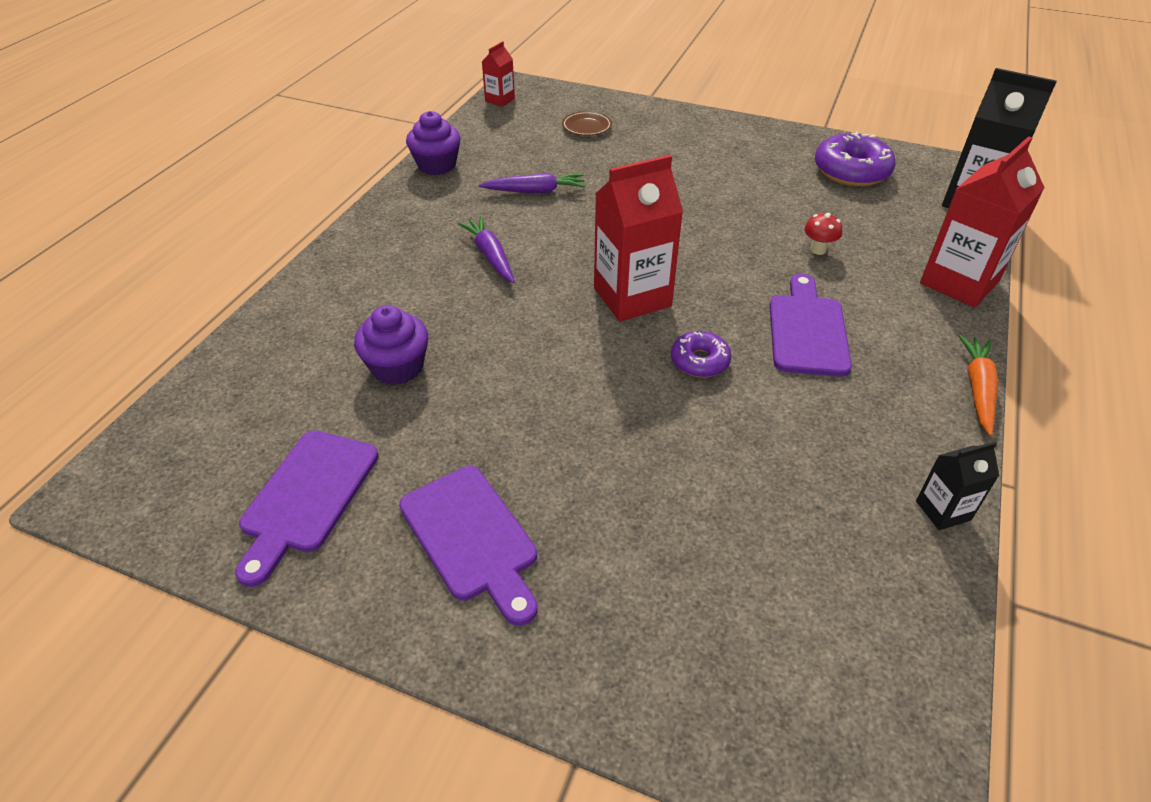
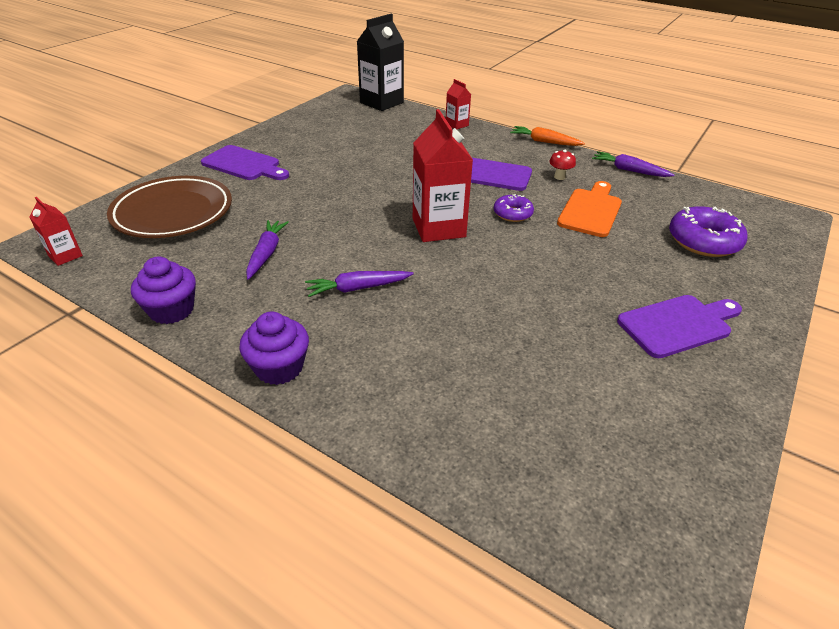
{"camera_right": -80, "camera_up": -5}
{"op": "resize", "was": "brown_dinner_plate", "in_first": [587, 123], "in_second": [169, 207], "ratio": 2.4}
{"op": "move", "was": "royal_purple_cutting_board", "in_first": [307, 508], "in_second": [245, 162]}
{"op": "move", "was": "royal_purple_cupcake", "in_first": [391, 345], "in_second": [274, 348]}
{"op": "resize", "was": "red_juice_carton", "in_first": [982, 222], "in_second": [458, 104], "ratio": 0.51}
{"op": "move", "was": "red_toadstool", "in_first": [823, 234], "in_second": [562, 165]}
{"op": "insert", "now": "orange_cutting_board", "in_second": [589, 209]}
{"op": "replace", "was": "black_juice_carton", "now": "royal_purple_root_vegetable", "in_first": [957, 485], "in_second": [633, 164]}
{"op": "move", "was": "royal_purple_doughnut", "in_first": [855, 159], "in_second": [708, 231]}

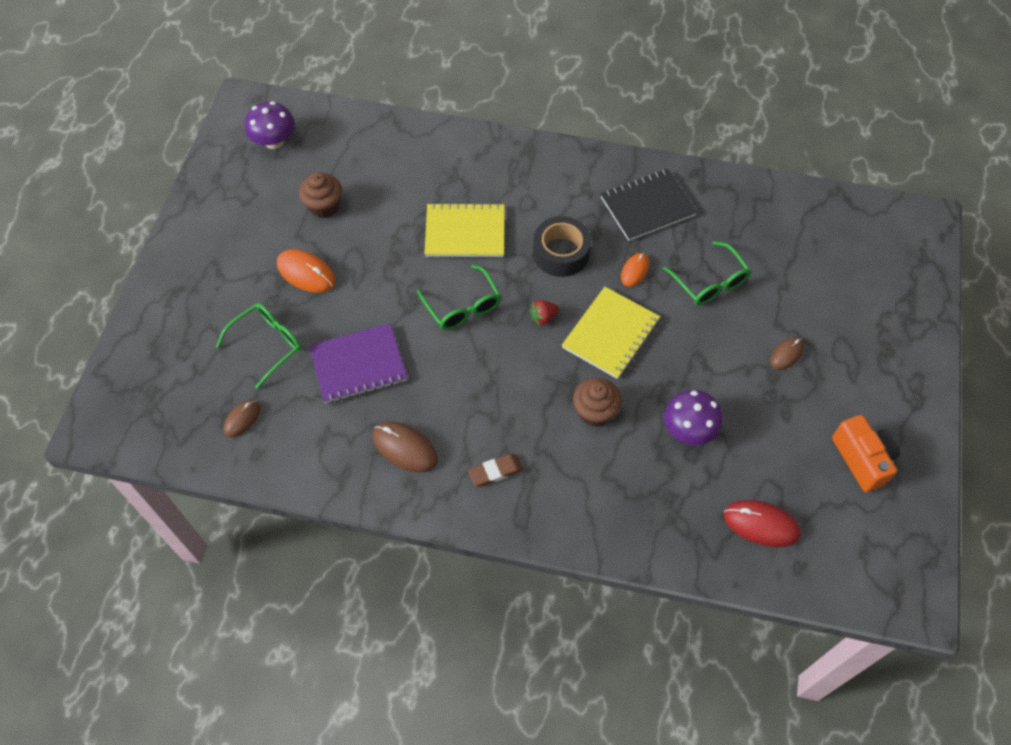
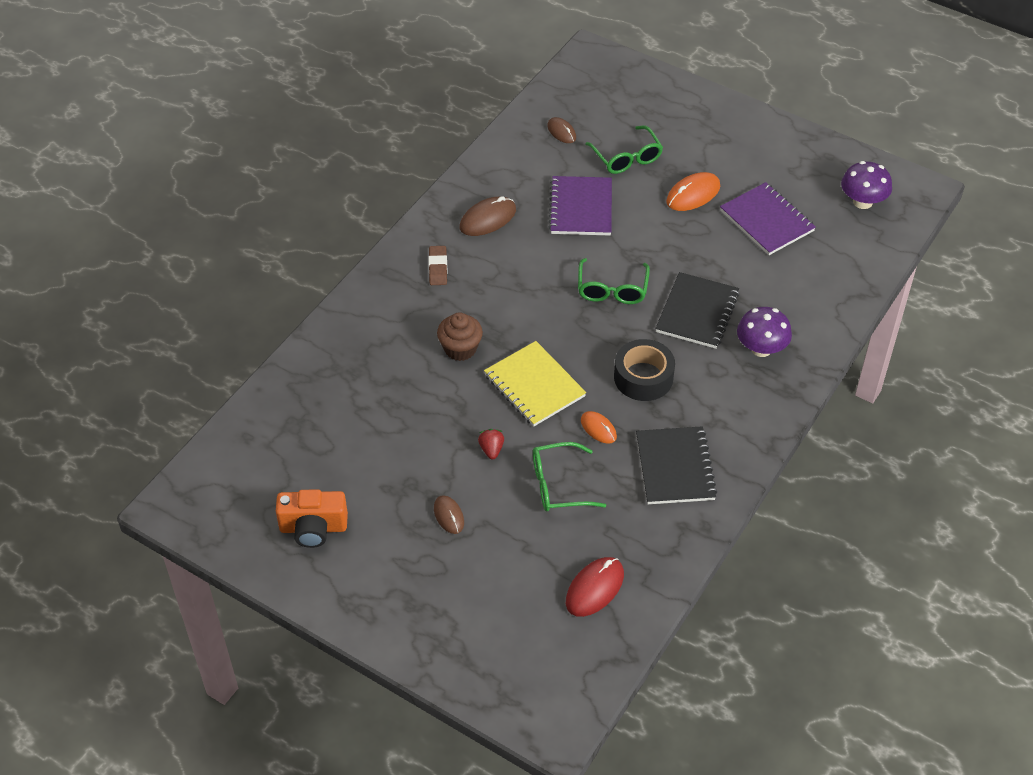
{"camera_right": 110, "camera_up": -10}
{"op": "move", "was": "red_berry", "in_first": [544, 313], "in_second": [491, 444]}
{"op": "move", "was": "red_PC_mouse", "in_first": [762, 523], "in_second": [595, 587]}
{"op": "rotate", "was": "green_eyeglasses", "in_first": [459, 297], "in_second": [614, 281], "clockwise": -75}
{"op": "recolor", "was": "yellow_notepad", "now": "black_notepad", "in_first": [464, 229], "in_second": [697, 310]}
{"op": "replace", "was": "brown_cupcake", "now": "royal_purple_notepad", "in_first": [320, 195], "in_second": [768, 218]}
{"op": "move", "was": "royal_purple_toadstool", "in_first": [693, 417], "in_second": [764, 332]}

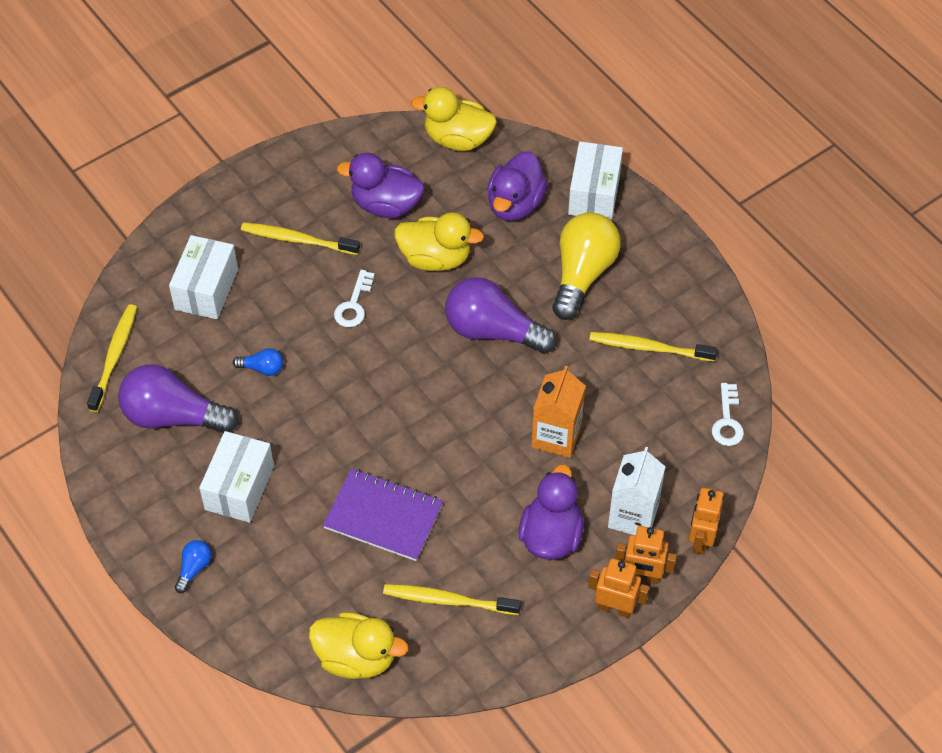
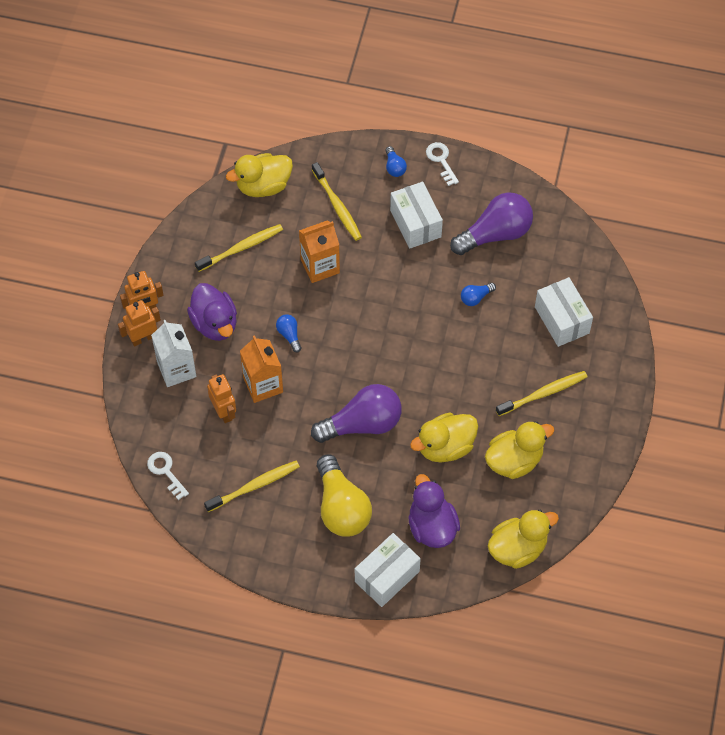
{"camera_right": 140, "camera_up": 5}
{"op": "move", "was": "orange_robot_figure", "in_first": [706, 521], "in_second": [221, 398]}
{"op": "insert", "now": "cobalt_bulb", "in_second": [289, 333]}
{"op": "replace", "was": "royal_purple_notepad", "now": "orange_juice_carton", "in_first": [383, 514], "in_second": [319, 251]}
{"op": "move", "was": "yellow_tooth_brush", "in_first": [112, 358], "in_second": [337, 201]}
{"op": "rotate", "was": "snow-white_parcel", "in_first": [595, 181], "in_second": [388, 570], "clockwise": 75}
{"op": "move", "was": "snow-white_latchkey", "in_first": [354, 298], "in_second": [442, 164]}
{"op": "recolor", "was": "royal_purple_toy_duck", "now": "yellow_toy_duck", "in_first": [380, 185], "in_second": [519, 450]}

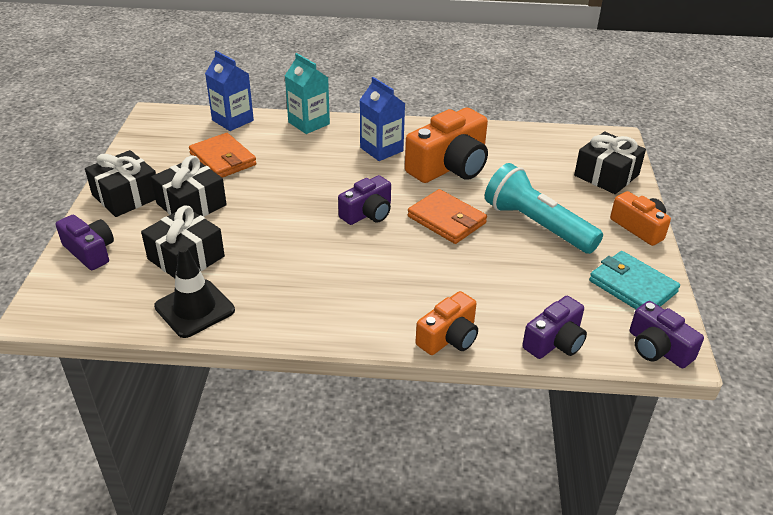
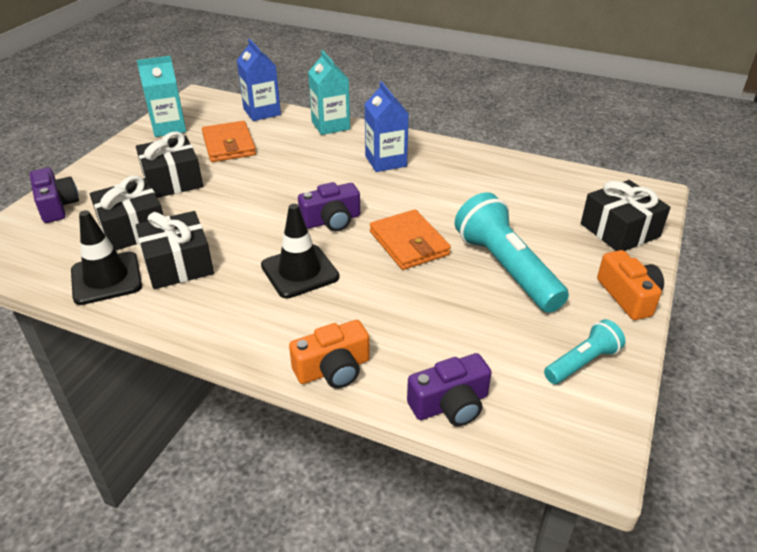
{"camera_right": 20, "camera_up": 0}
{"op": "move", "was": "black_gift", "in_first": [120, 183], "in_second": [175, 250]}
{"op": "insert", "now": "teal_juice_carton", "in_second": [161, 96]}
{"op": "insert", "now": "black_road_cone", "in_second": [300, 251]}
{"op": "replace", "was": "teal_wallet", "now": "teal_flashlight", "in_first": [634, 280], "in_second": [585, 351]}
{"op": "delete", "was": "orange_photo_camera", "in_first": [446, 145]}
{"op": "delete", "was": "royal_purple_photo_camera", "in_first": [667, 334]}

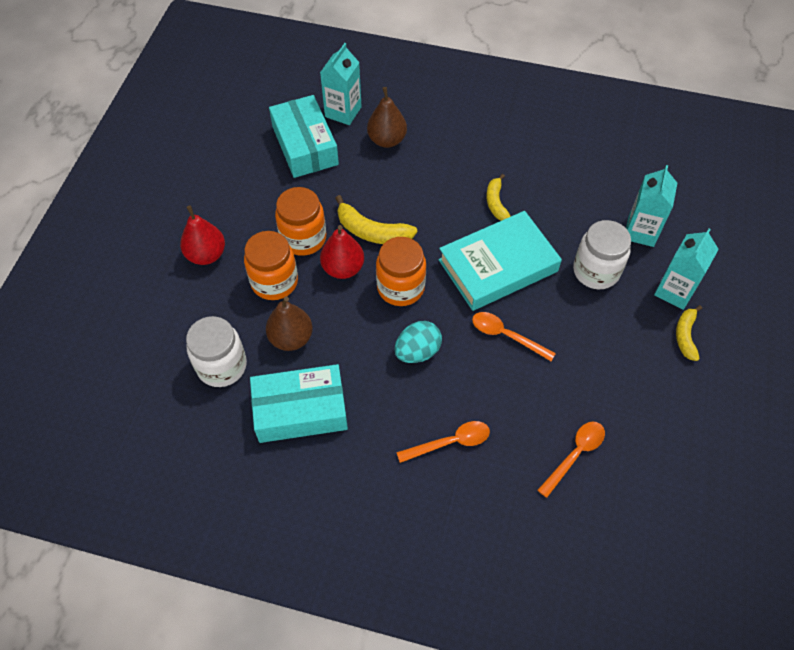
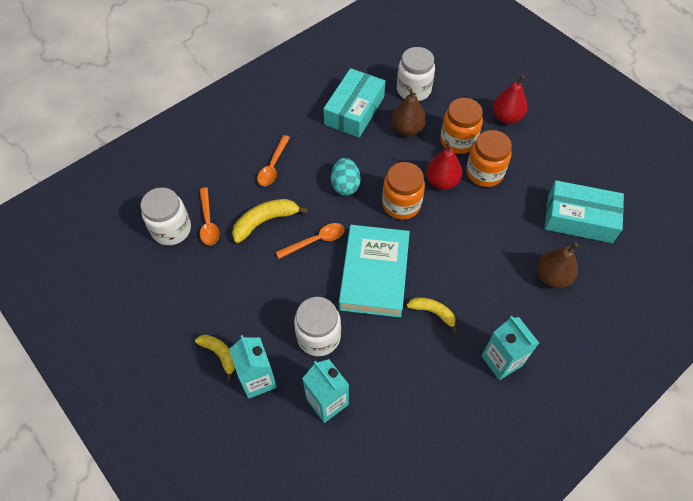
{"camera_right": 125, "camera_up": 0}
{"op": "insert", "now": "snow-white_jam_jar", "in_second": [166, 216]}
{"op": "move", "was": "yellow_banana_fruit", "in_first": [376, 219], "in_second": [270, 221]}
{"op": "move", "was": "teal_juice_carton", "in_first": [341, 84], "in_second": [510, 348]}

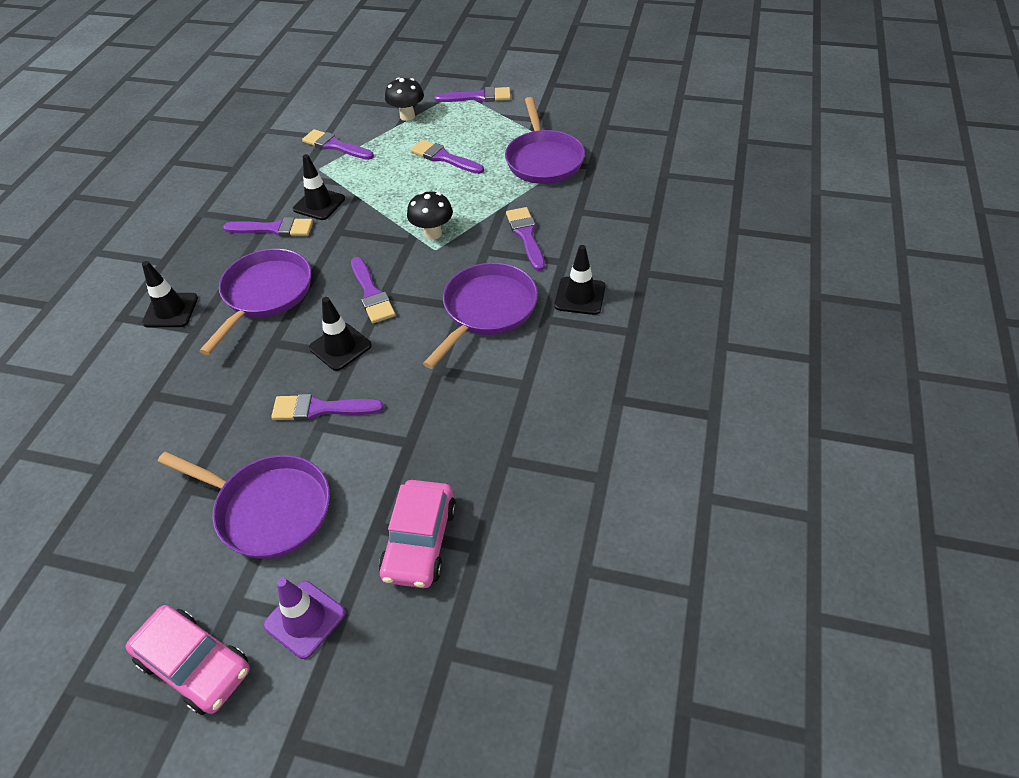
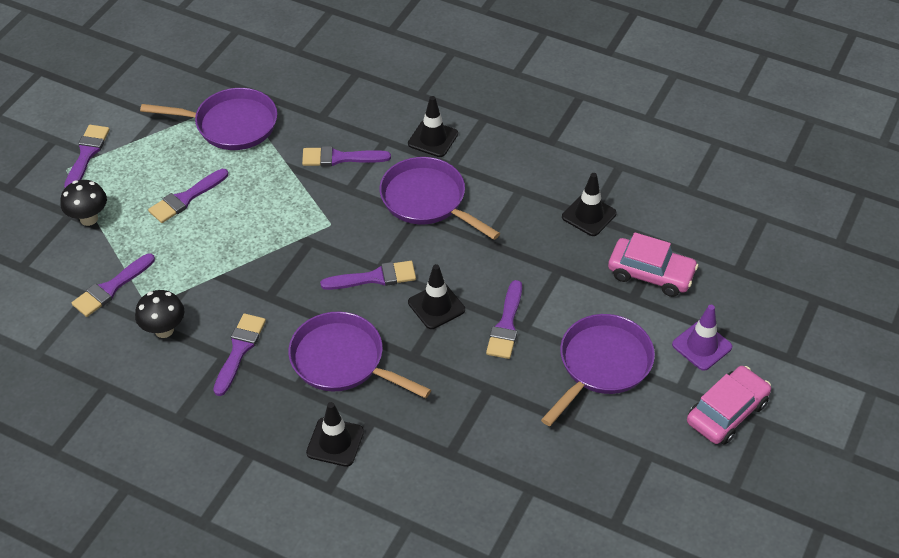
{"camera_right": -80, "camera_up": 0}
{"op": "move", "was": "black_toadstool", "in_first": [430, 216], "in_second": [160, 314]}
{"op": "move", "was": "black_road_cone", "in_first": [319, 187], "in_second": [589, 204]}

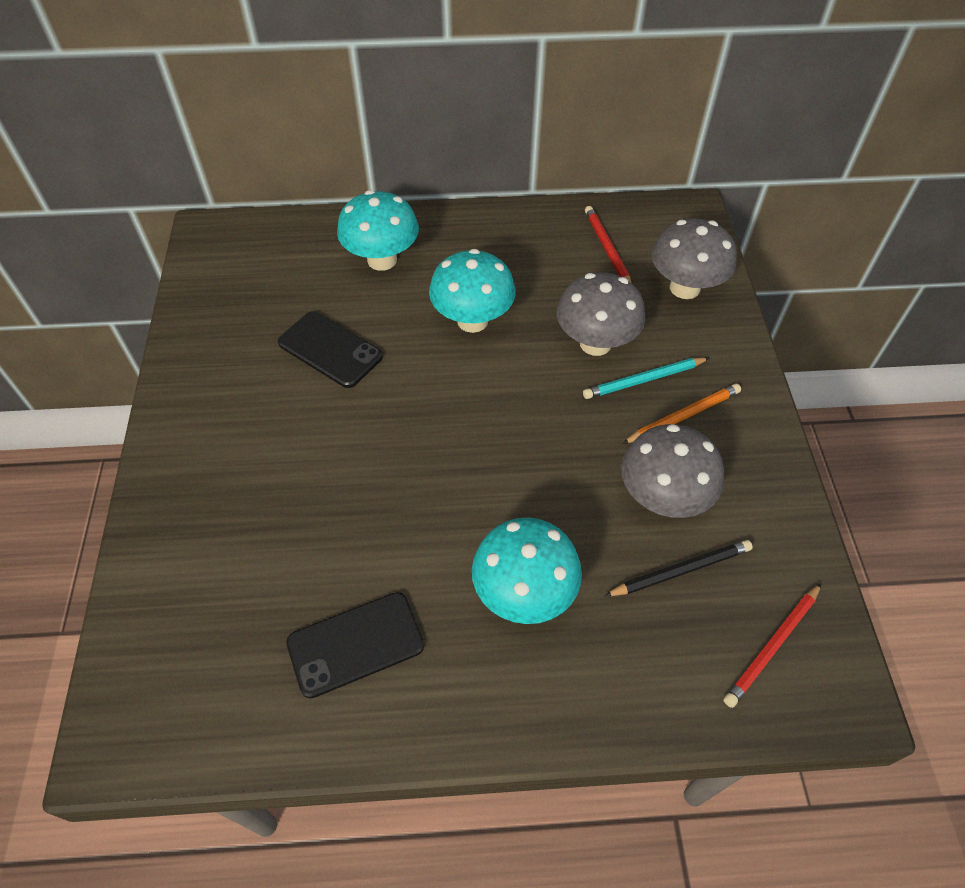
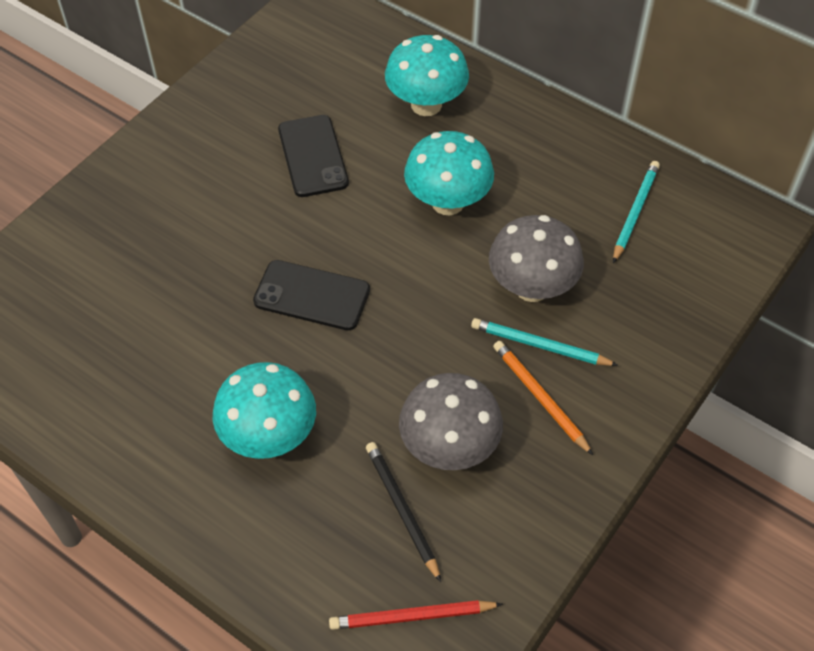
{"camera_right": 40, "camera_up": 0}
{"op": "move", "was": "black_mobile_phone", "in_first": [355, 645], "in_second": [311, 295]}
{"op": "rotate", "was": "black_wooden_pencil", "in_first": [679, 568], "in_second": [403, 512], "clockwise": -135}
{"op": "rotate", "was": "orange_wooden_pencil", "in_first": [681, 414], "in_second": [543, 398], "clockwise": -135}
{"op": "recolor", "was": "red_wooden_pencil", "now": "teal_wooden_pencil", "in_first": [608, 244], "in_second": [636, 212]}
{"op": "delete", "was": "gray_toadstool", "in_first": [694, 258]}

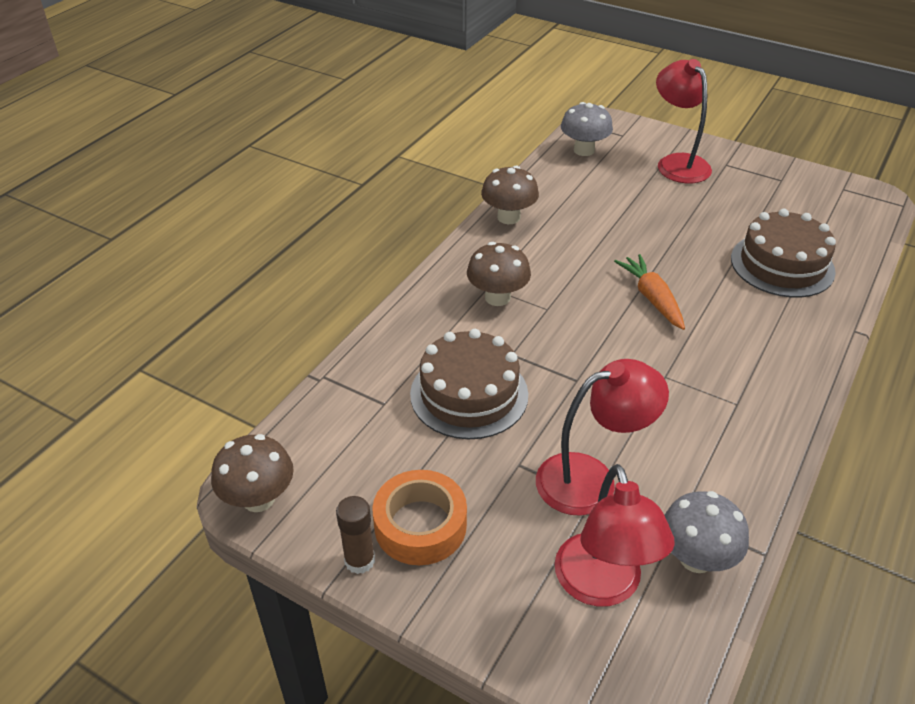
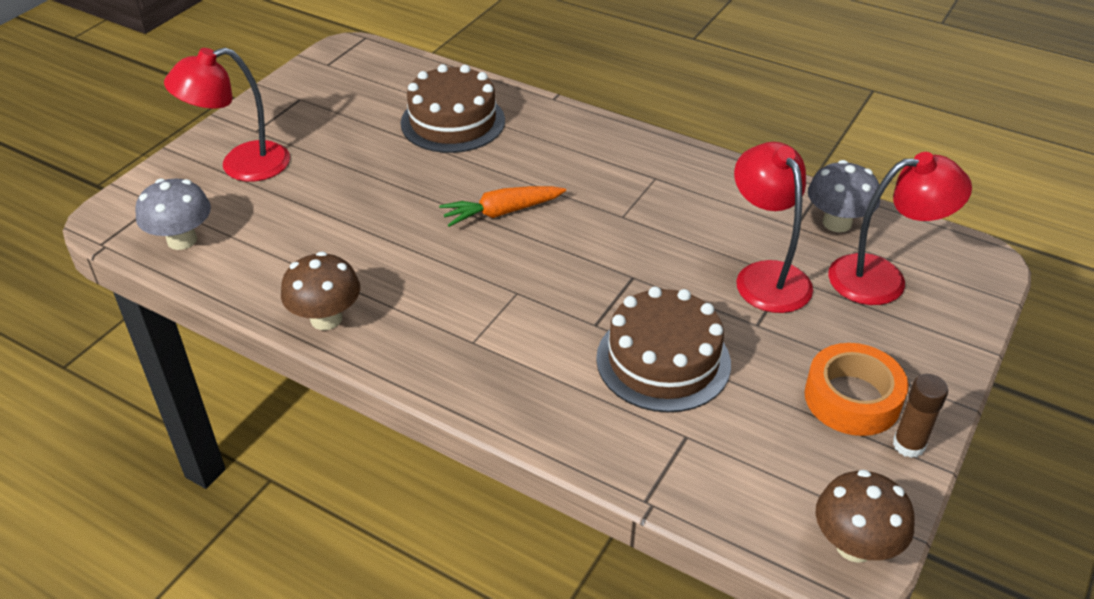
{"camera_right": -90, "camera_up": 0}
{"op": "delete", "was": "brown_toadstool", "in_first": [499, 274]}

